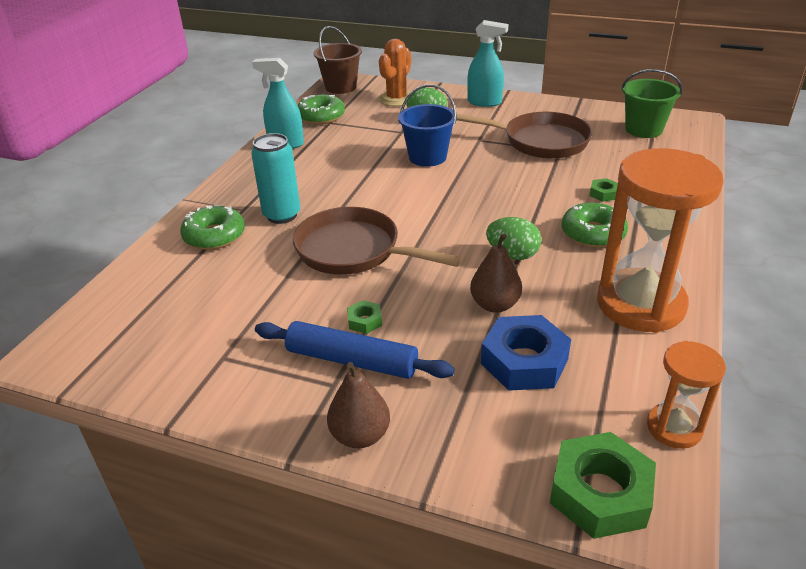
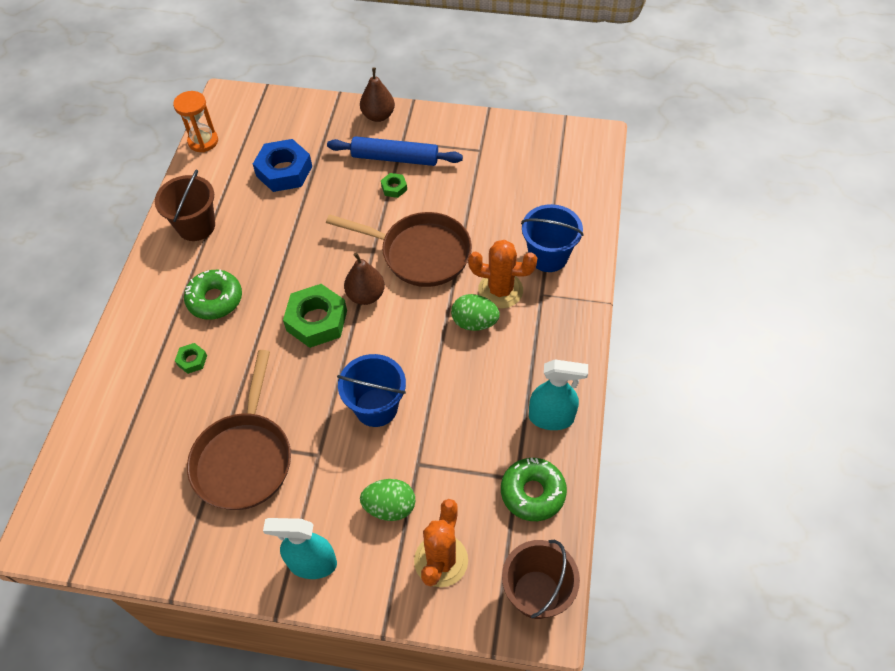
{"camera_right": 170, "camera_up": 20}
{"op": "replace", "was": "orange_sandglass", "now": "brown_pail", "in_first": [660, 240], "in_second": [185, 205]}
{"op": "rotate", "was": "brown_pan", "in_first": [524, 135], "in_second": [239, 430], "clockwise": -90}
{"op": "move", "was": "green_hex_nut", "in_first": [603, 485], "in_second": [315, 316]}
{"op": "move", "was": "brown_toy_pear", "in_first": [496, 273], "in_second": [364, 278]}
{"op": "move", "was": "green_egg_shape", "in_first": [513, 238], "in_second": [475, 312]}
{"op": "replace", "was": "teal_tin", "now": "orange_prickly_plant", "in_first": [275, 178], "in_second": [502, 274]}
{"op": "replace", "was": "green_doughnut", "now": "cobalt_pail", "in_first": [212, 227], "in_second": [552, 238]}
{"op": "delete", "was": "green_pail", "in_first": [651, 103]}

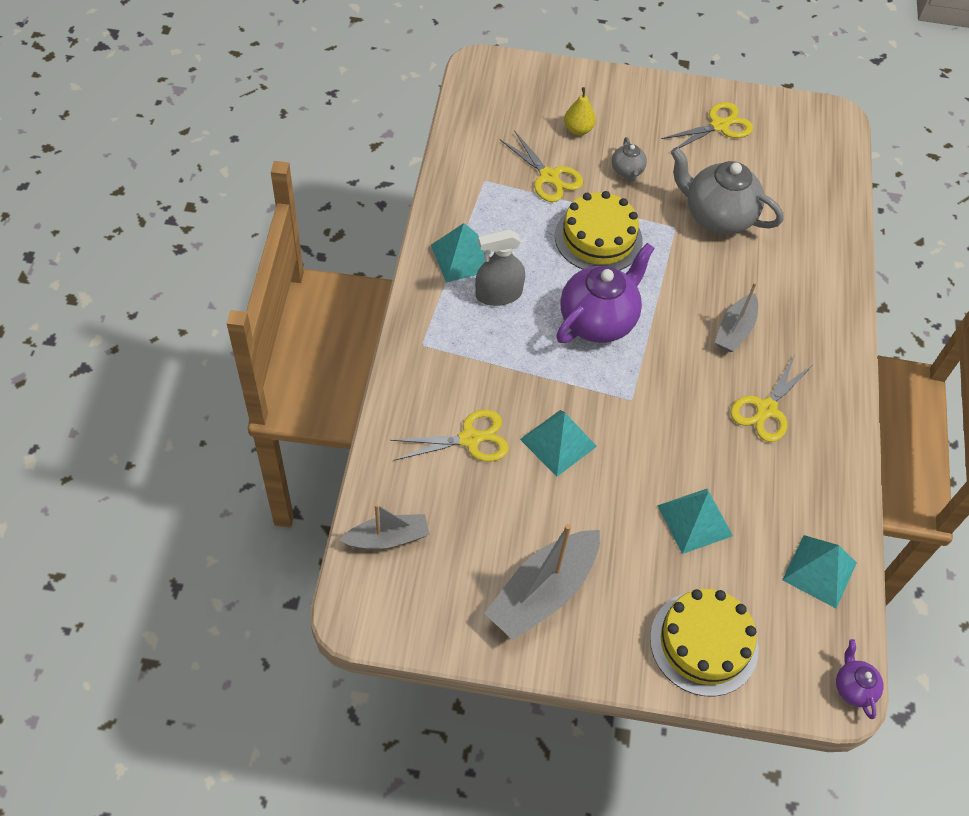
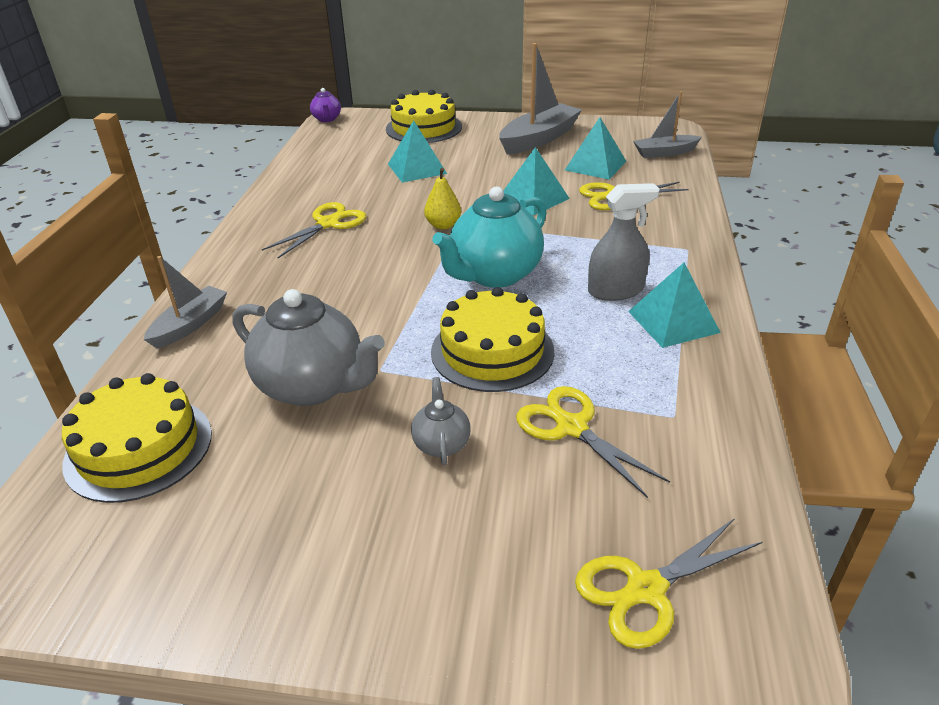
{"camera_right": -175, "camera_up": -20}
{"op": "insert", "now": "yellow_gateau", "in_second": [137, 438]}
{"op": "move", "was": "gray_sailboat", "in_first": [736, 317], "in_second": [185, 302]}
{"op": "move", "was": "yellow_toy_pear", "in_first": [580, 111], "in_second": [442, 199]}
{"op": "recolor", "was": "royal_purple_china_teapot", "now": "teal_china_teapot", "in_first": [605, 293], "in_second": [489, 237]}
{"op": "move", "was": "teal_pyramid_shape", "in_first": [819, 571], "in_second": [595, 148]}
{"op": "move", "was": "yellow_pair_of_scissors", "in_first": [707, 125], "in_second": [668, 583]}

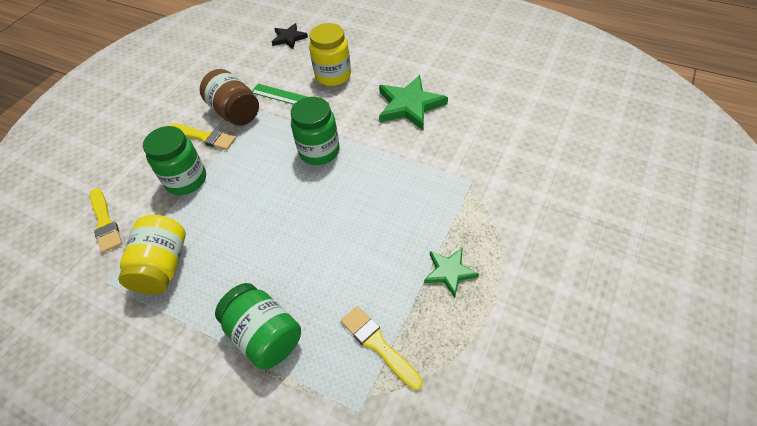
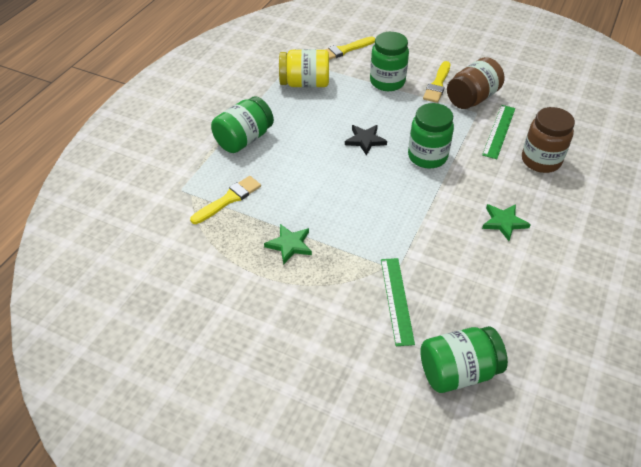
{"camera_right": 85, "camera_up": -5}
{"op": "move", "was": "black_star_shape", "in_first": [290, 36], "in_second": [366, 140]}
{"op": "insert", "now": "green_straightedge", "in_second": [398, 302]}
{"op": "insert", "now": "green_jam_jar", "in_second": [464, 359]}
{"op": "resize", "was": "green_star_shape", "in_first": [413, 102], "in_second": [506, 222], "ratio": 0.59}
{"op": "recolor", "was": "yellow_jam_jar", "now": "brown_jam_jar", "in_first": [330, 54], "in_second": [548, 140]}

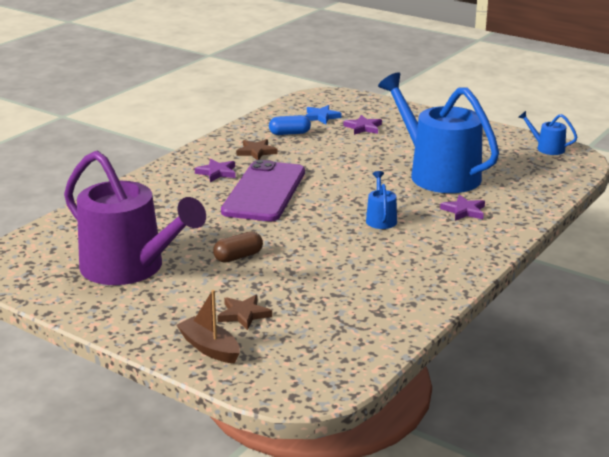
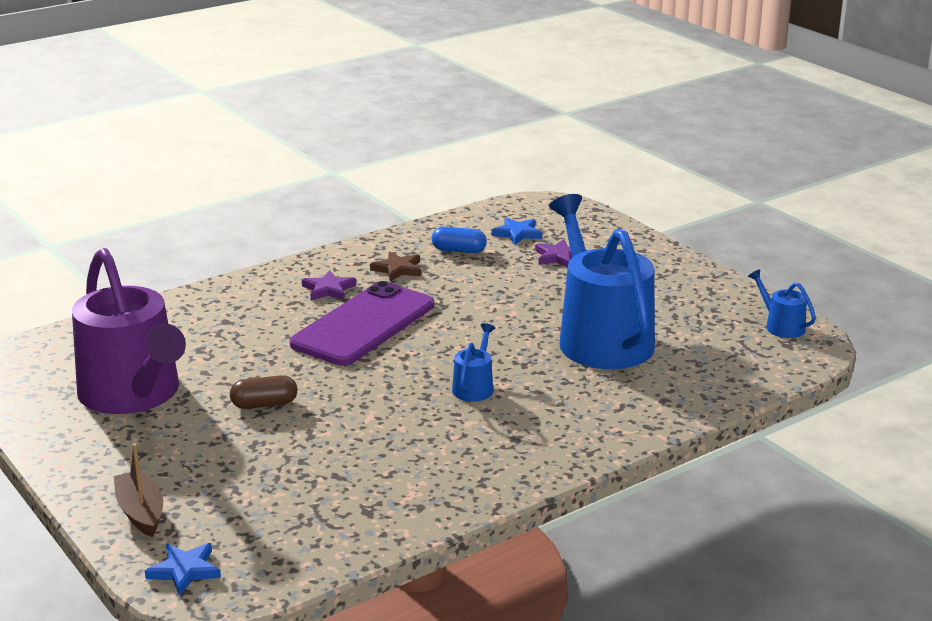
{"camera_right": 20, "camera_up": 0}
{"op": "insert", "now": "cobalt_star_shape", "in_second": [183, 569]}
{"op": "delete", "was": "brown_star_shape", "in_first": [244, 312]}
{"op": "delete", "was": "royal_purple_star_shape", "in_first": [462, 208]}

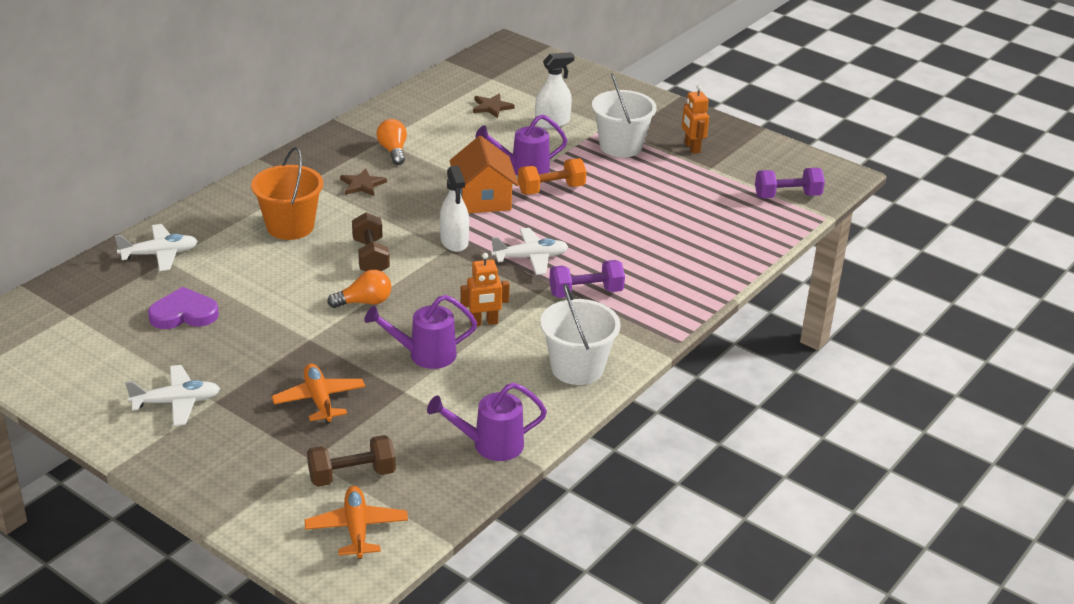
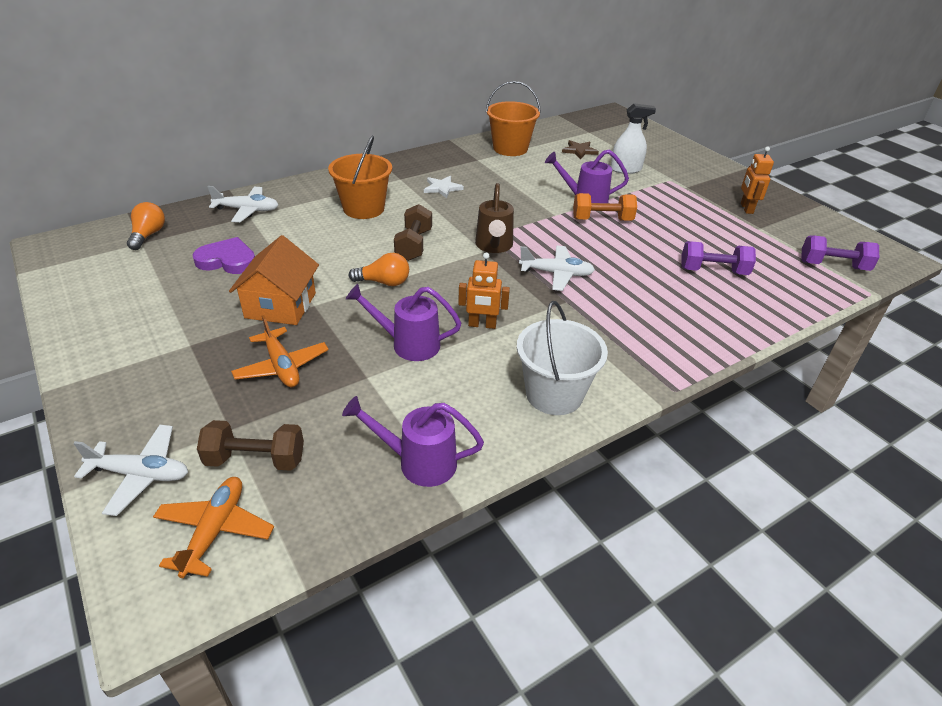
{"camera_right": 20, "camera_up": 5}
{"op": "move", "was": "snow-white_plane", "in_first": [172, 395], "in_second": [130, 470]}
{"op": "move", "was": "orange_bulb", "in_first": [391, 142], "in_second": [146, 226]}
{"op": "move", "was": "orange_house", "in_first": [484, 174], "in_second": [274, 280]}
{"op": "rotate", "was": "orange_plane", "in_first": [318, 393], "in_second": [280, 351], "clockwise": 150}
{"op": "recolor", "was": "brown_star_shape", "now": "snow-white_star_shape", "in_first": [363, 182], "in_second": [444, 187]}
{"op": "replace", "was": "snow-white_sprayer", "now": "brown_watering_can", "in_first": [454, 208], "in_second": [494, 218]}
{"op": "insert", "now": "orange_pail", "in_second": [513, 118]}
{"op": "move", "was": "royal_purple_free_weight", "in_first": [587, 279], "in_second": [718, 258]}
{"op": "delete", "was": "snow-white_pail", "in_first": [624, 115]}

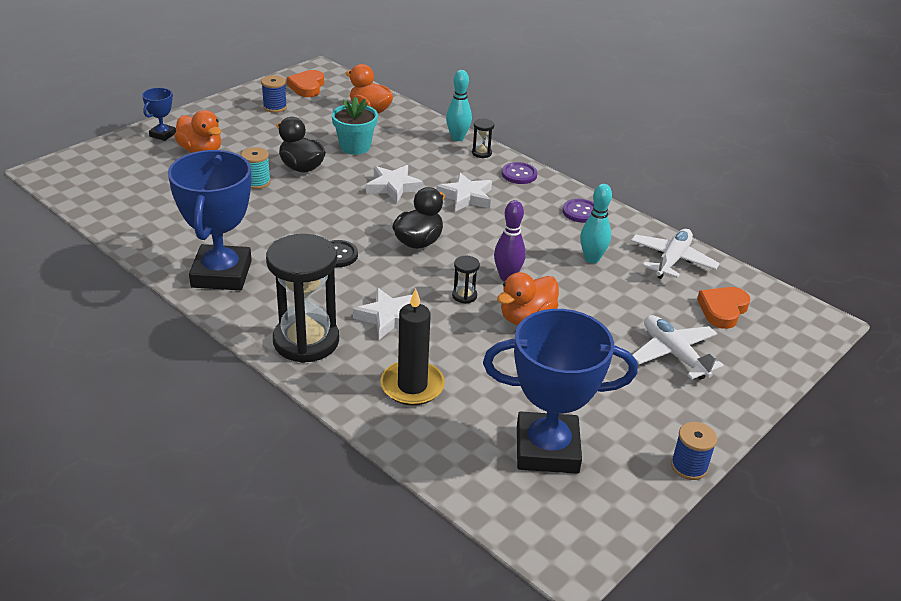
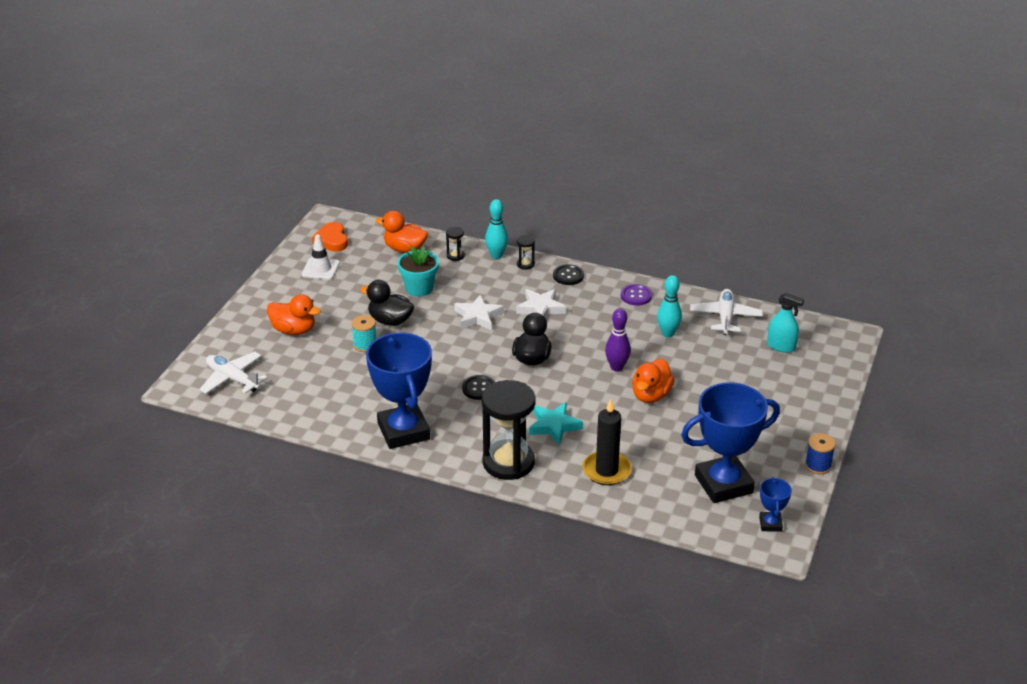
{"camera_right": -20, "camera_up": 0}
{"op": "move", "was": "snow-white_plane", "in_first": [678, 347], "in_second": [233, 373]}
{"op": "replace", "was": "cobalt_bobbin", "now": "snow-white_road_cone", "in_first": [274, 94], "in_second": [321, 257]}
{"op": "move", "was": "black_sandglass", "in_first": [466, 280], "in_second": [455, 244]}
{"op": "recolor", "was": "snow-white_star_shape", "now": "teal_star_shape", "in_first": [383, 314], "in_second": [556, 423]}
{"op": "recolor", "was": "royal_purple_button", "now": "black_button", "in_first": [520, 173], "in_second": [568, 274]}
{"op": "move", "was": "cobalt_trophy", "in_first": [159, 114], "in_second": [775, 504]}
{"op": "replace", "was": "orange_heart", "now": "teal_sprayer", "in_first": [723, 308], "in_second": [785, 323]}

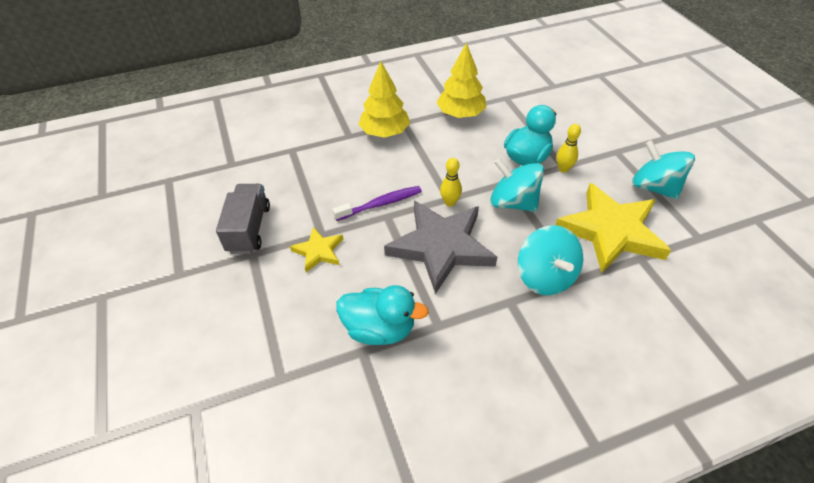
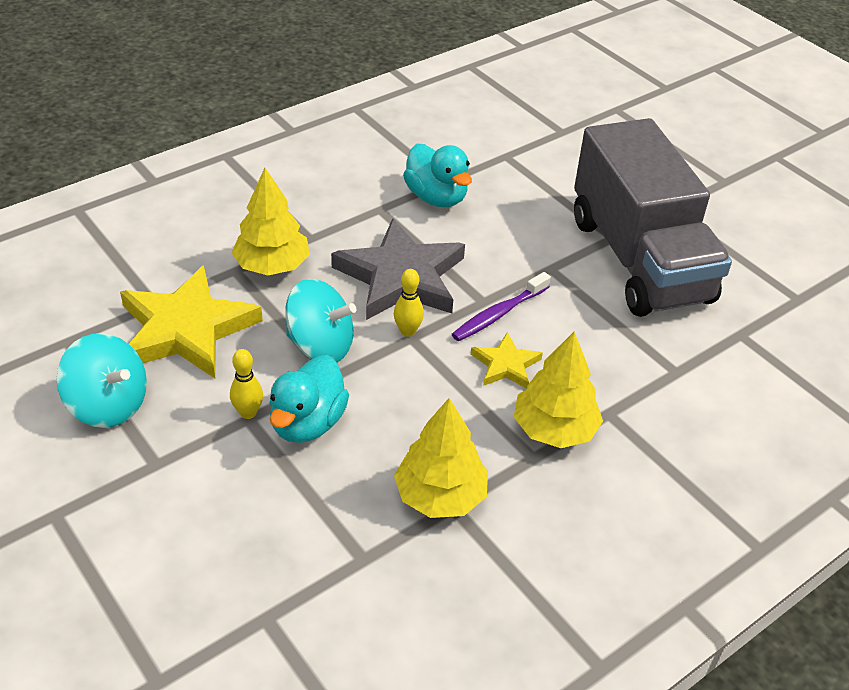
{"camera_right": 160, "camera_up": -5}
{"op": "replace", "was": "teal_toy_top", "now": "yellow_tree", "in_first": [550, 260], "in_second": [270, 221]}
{"op": "rotate", "was": "teal_toy_duck", "in_first": [382, 315], "in_second": [437, 175], "clockwise": -120}
{"op": "move", "was": "yellow_star_shape", "in_first": [316, 250], "in_second": [507, 360]}
{"op": "resize", "was": "gray_lorry", "in_first": [243, 219], "in_second": [653, 217], "ratio": 2.08}

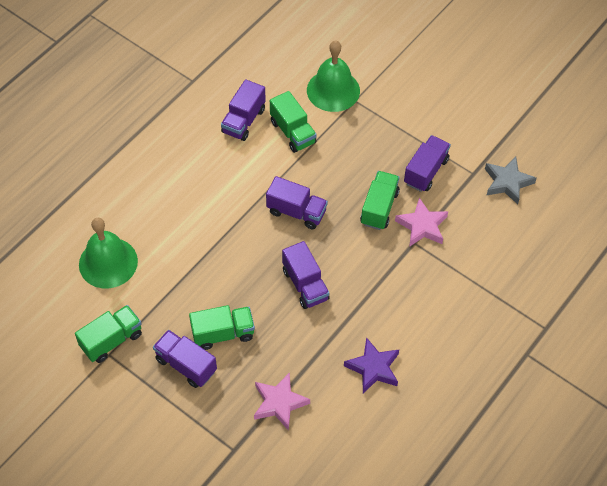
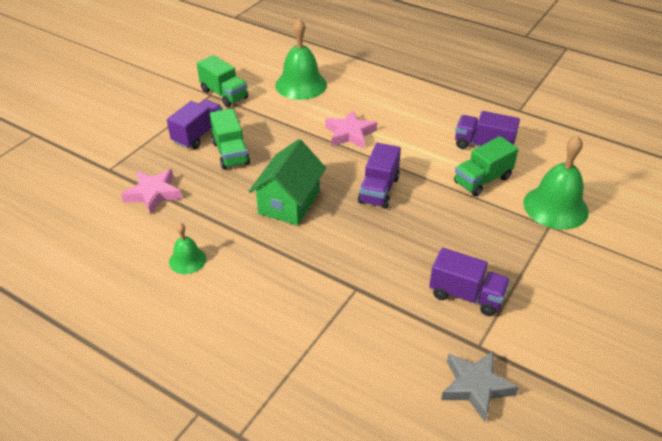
{"camera_right": 85, "camera_up": -15}
{"op": "replace", "was": "royal_purple_star_shape", "now": "green_hand_bell", "in_first": [371, 365], "in_second": [187, 248]}
{"op": "replace", "was": "royal_purple_lorry", "now": "green_house", "in_first": [306, 275], "in_second": [287, 182]}
{"op": "move", "was": "rosy_star_shape", "in_first": [421, 222], "in_second": [351, 129]}
{"op": "delete", "was": "green_lorry", "in_first": [380, 200]}

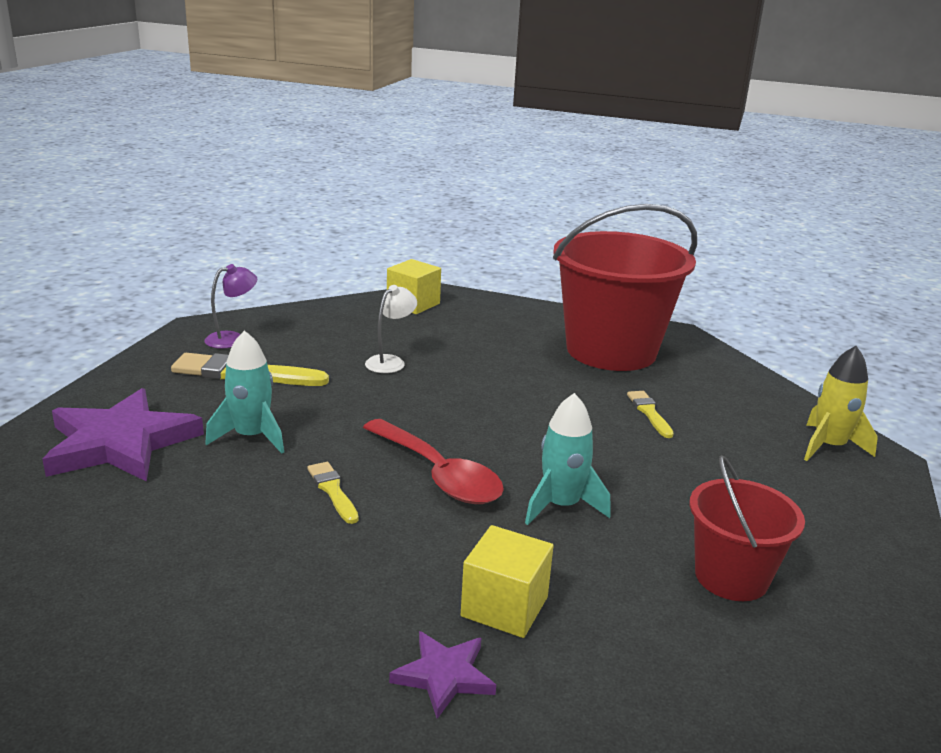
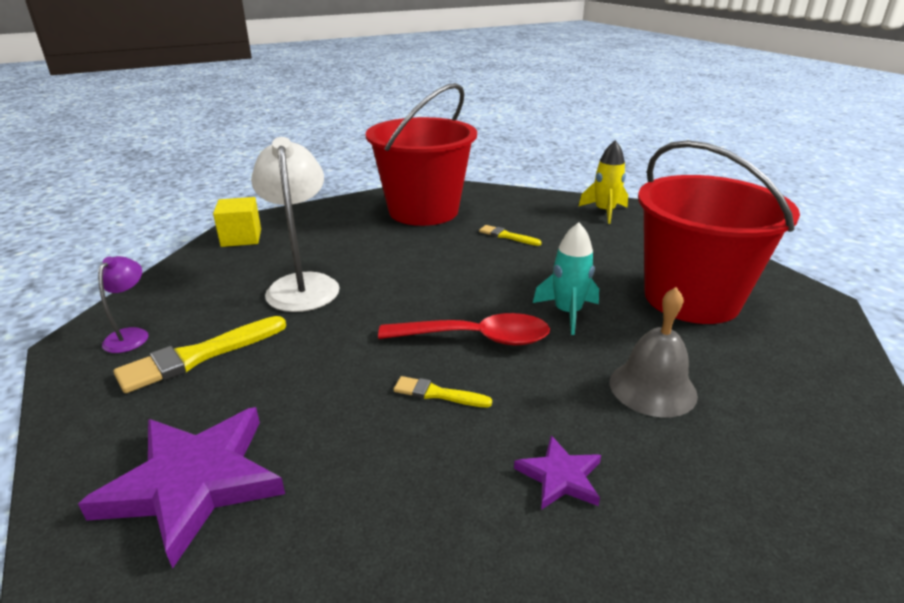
{"camera_right": -45, "camera_up": 5}
{"op": "resize", "was": "snow-white_lamp", "in_first": [391, 329], "in_second": [295, 224], "ratio": 1.95}
{"op": "move", "was": "royal_purple_star_shape", "in_first": [442, 675], "in_second": [557, 472]}
{"op": "replace", "was": "yellow_block", "now": "gray_hand_bell", "in_first": [507, 581], "in_second": [654, 352]}
{"op": "resize", "was": "red_pail", "in_first": [747, 528], "in_second": [719, 232], "ratio": 1.89}
{"op": "delete", "was": "teal_rocket", "in_first": [244, 392]}

